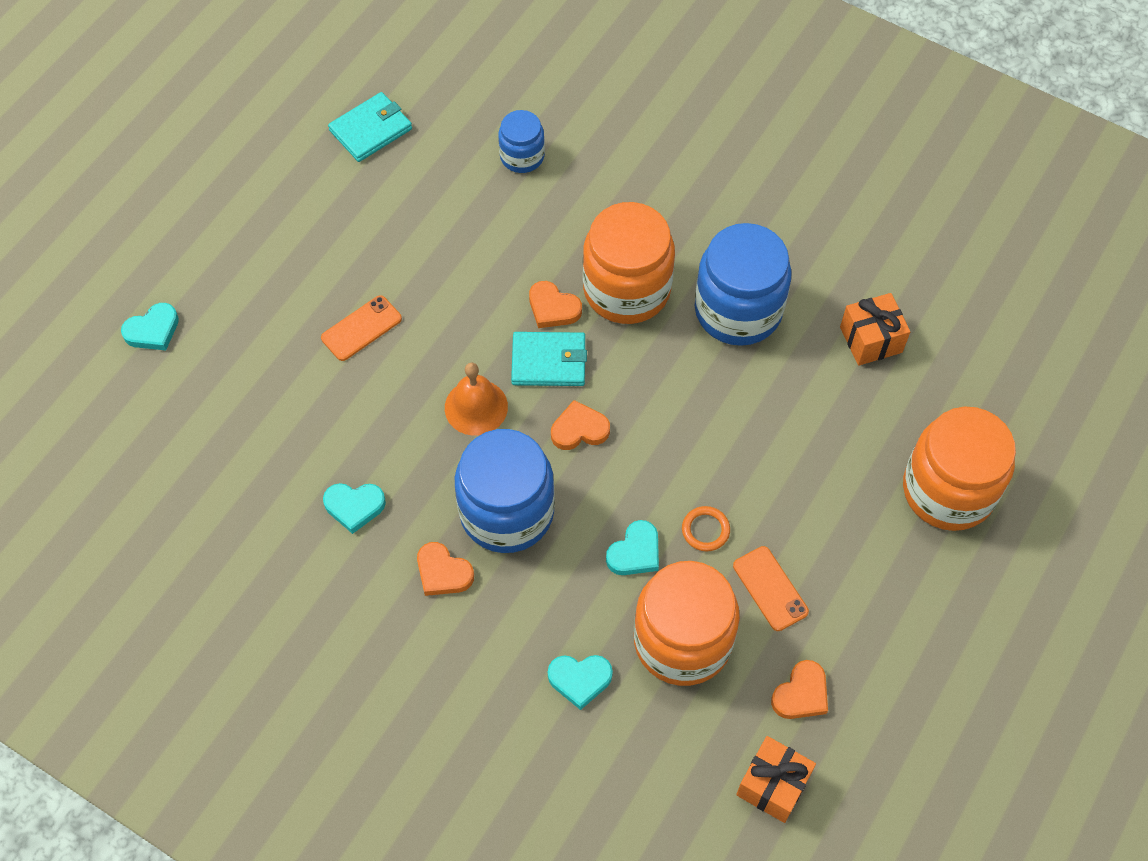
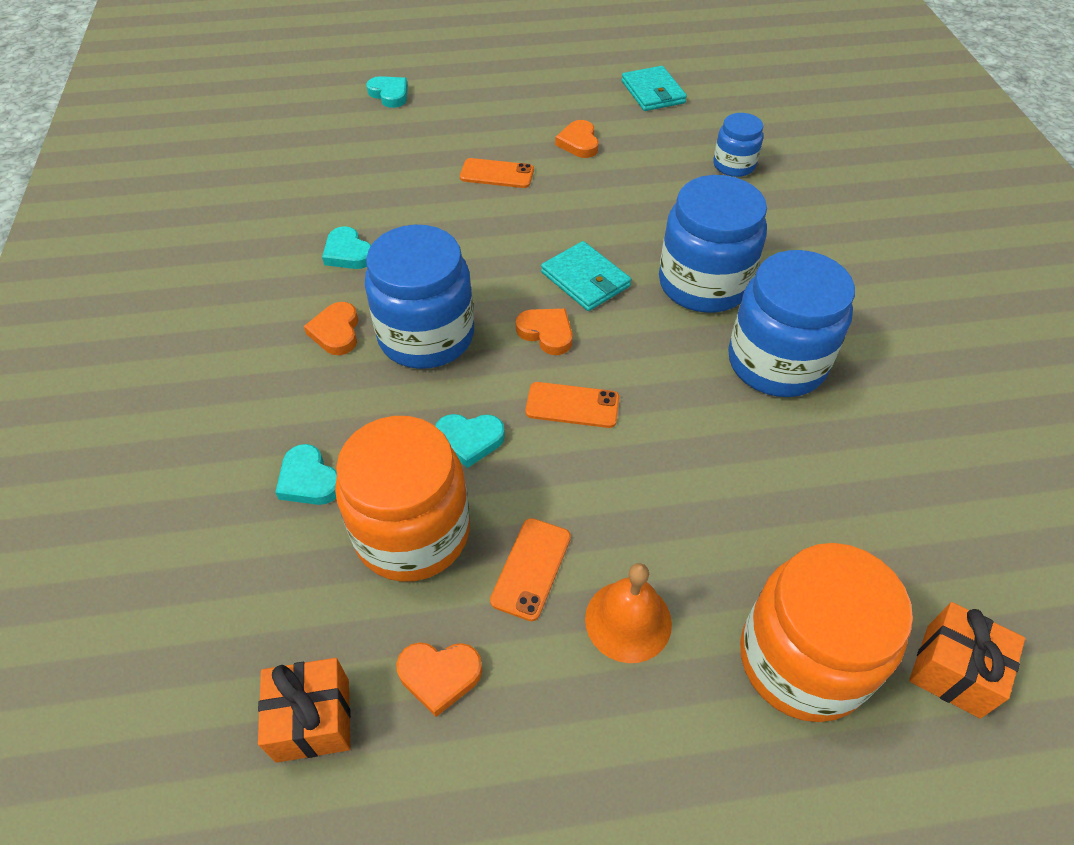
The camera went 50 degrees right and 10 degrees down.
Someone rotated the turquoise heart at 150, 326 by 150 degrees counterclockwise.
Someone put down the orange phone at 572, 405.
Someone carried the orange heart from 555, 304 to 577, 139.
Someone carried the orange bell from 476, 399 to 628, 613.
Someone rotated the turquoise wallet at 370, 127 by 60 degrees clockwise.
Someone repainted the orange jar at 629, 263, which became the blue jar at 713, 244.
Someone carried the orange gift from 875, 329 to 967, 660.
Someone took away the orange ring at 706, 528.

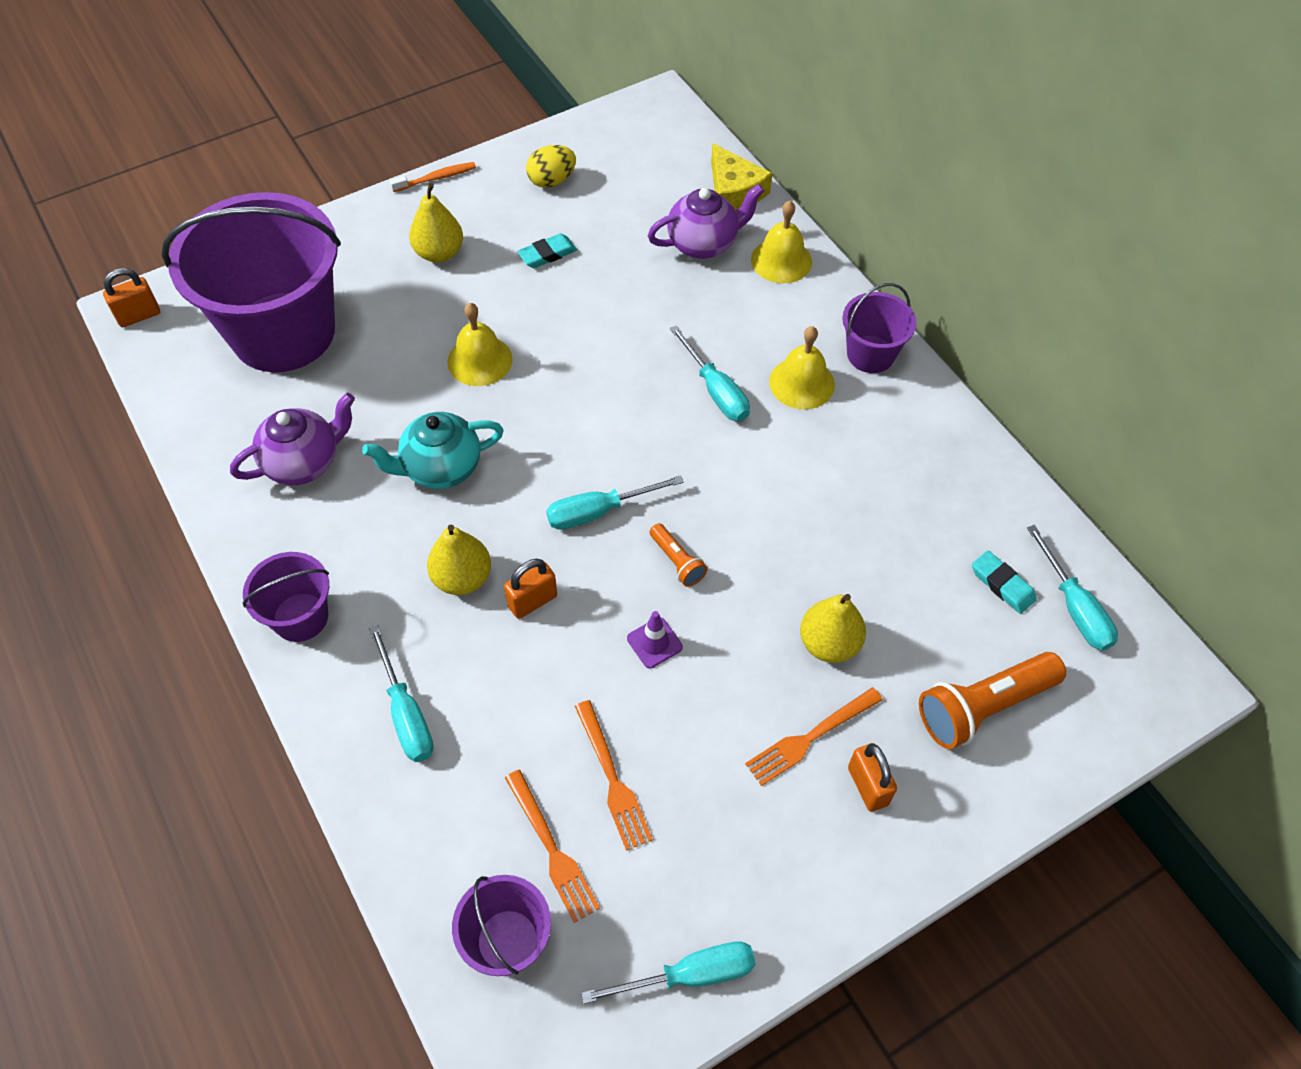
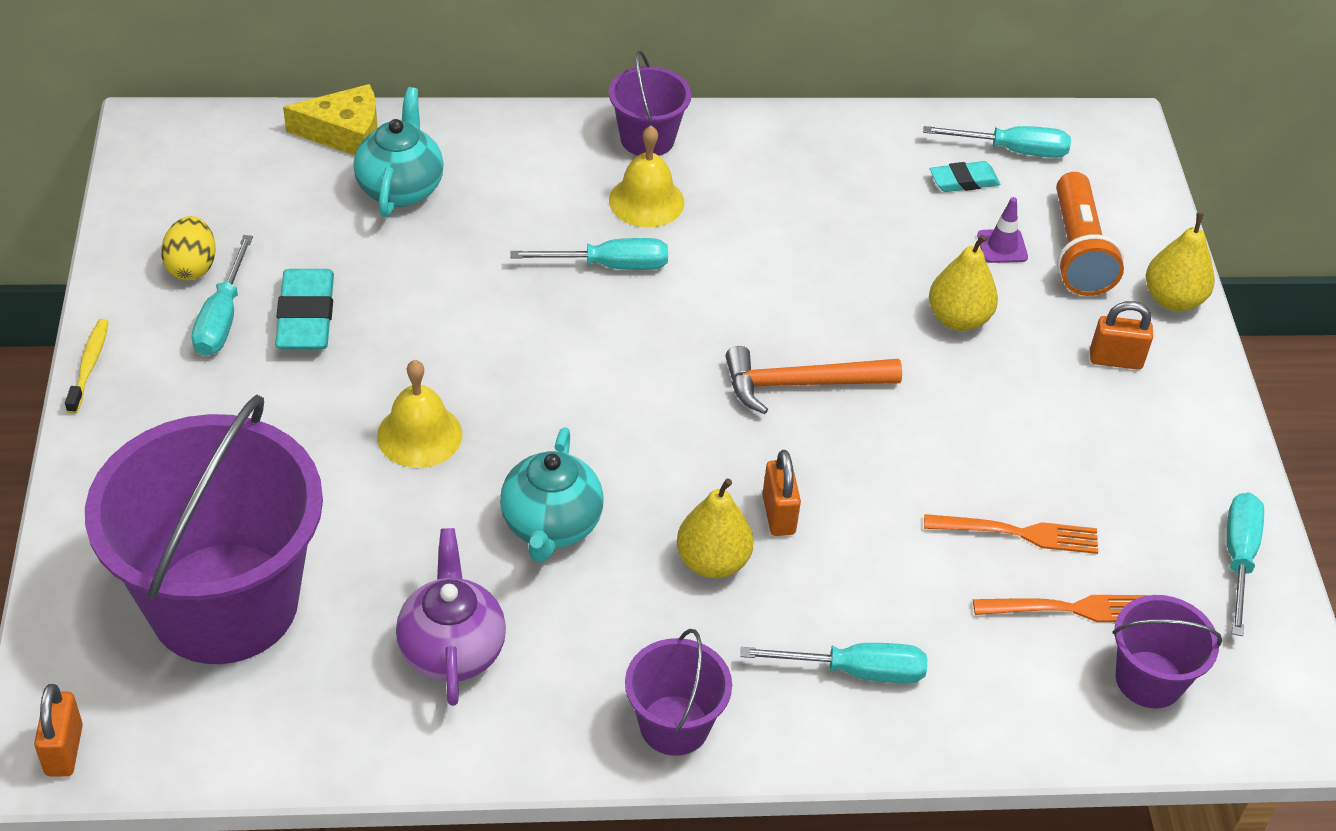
The camera went 65 degrees left and 10 degrees down.
Someone repainted the orange toothbrush at 433, 177, which became the yellow toothbrush at 87, 366.
Someone carried the turquoise screwdriver from 615, 502 to 222, 295.
Someone scaled the turquoise eraser at 547, 250 by 1.63.
Someone repainted the purple teapot at 706, 221, which became the turquoise teapot at 399, 152.
Someone swapped the orange flashlight at 678, 555 for the orange hammer at 813, 380.
Someone carried the purple traffic cone from 655, 639 to 1002, 230.
Someone carried the yellow pear from 436, 223 to 1180, 262.
Someone took away the orange fork at 814, 736.
Someone took away the yellow bell at 781, 242.

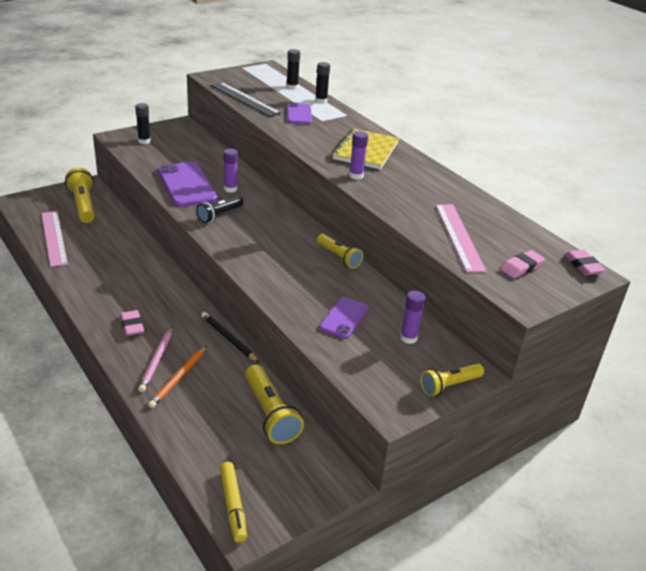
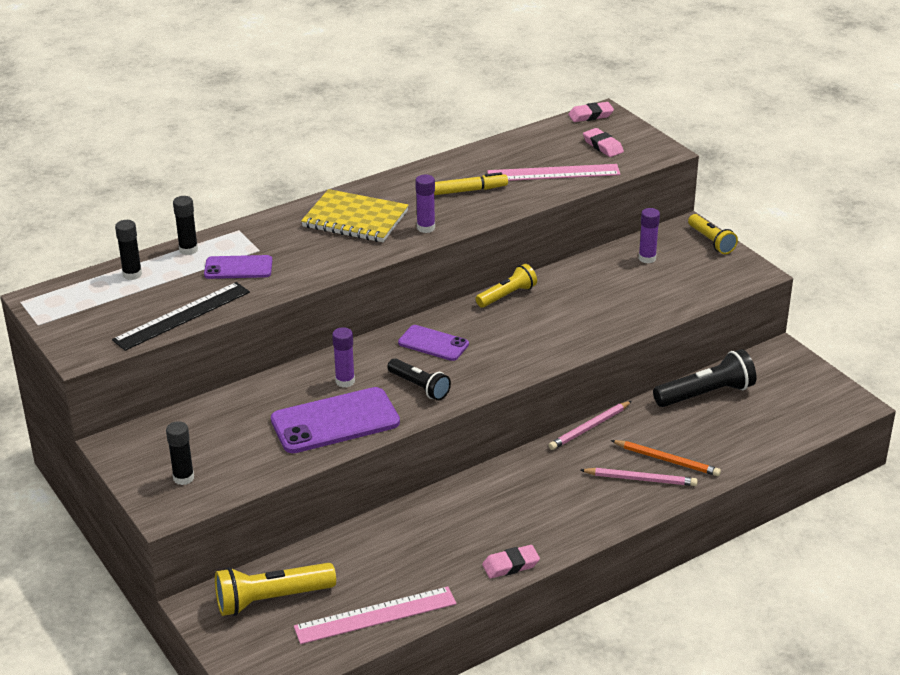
The camera went 85 degrees left and 0 degrees up.
Someone carried the purple phone from 344, 318 to 433, 343.
Someone carried the yellow marker from 233, 502 to 471, 183.
Someone carried the pink eraser from 132, 323 to 511, 561.
Someone repainted the black pencil at 230, 337, which became the pink pencil at 590, 425.
Someone repainted the yellow flashlight at 274, 404, which became the black flashlight at 705, 378.

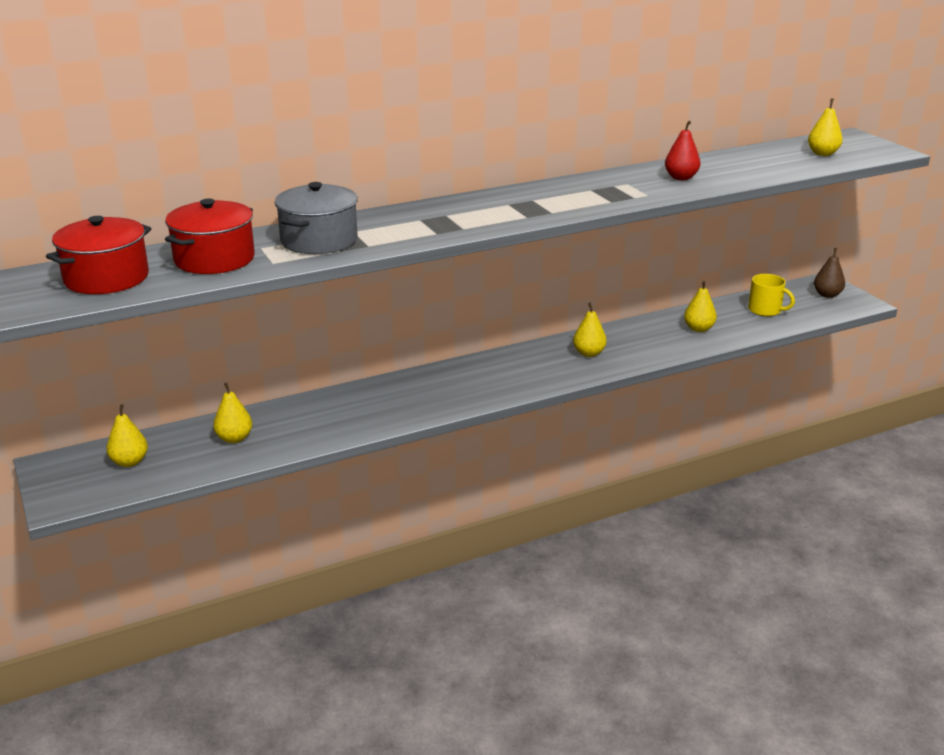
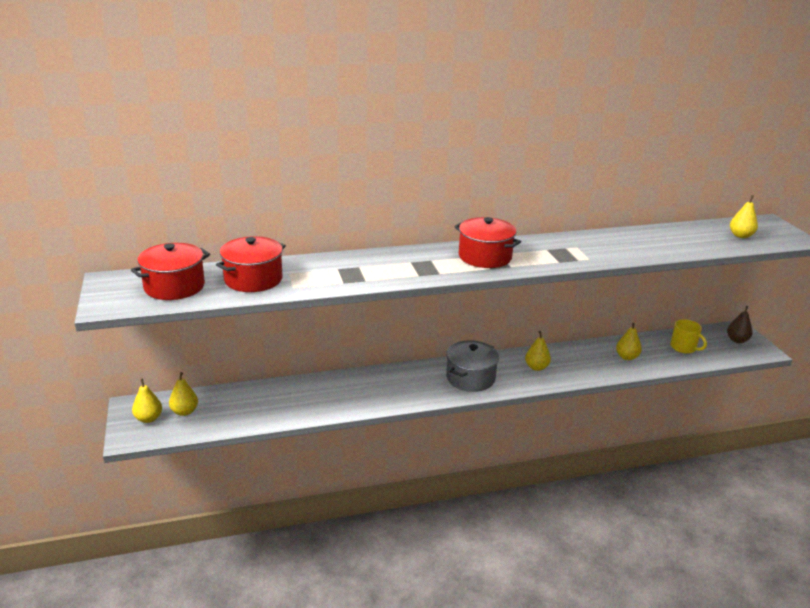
The camera went 10 degrees right and 0 degrees up.
Someone carried the yellow pear from 232, 412 to 147, 401.
Someone carried the grey pot from 316, 218 to 472, 366.
Someone put down the red pot at 487, 242.
Someone took away the red pear at 683, 150.

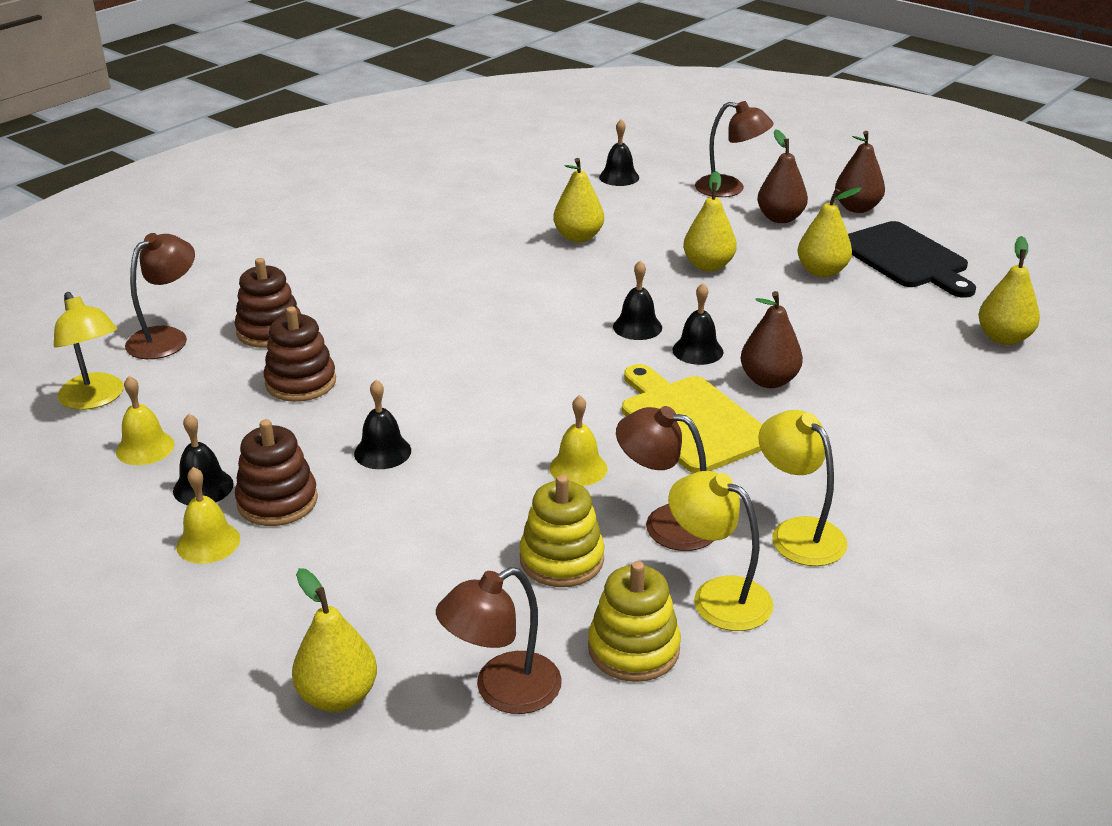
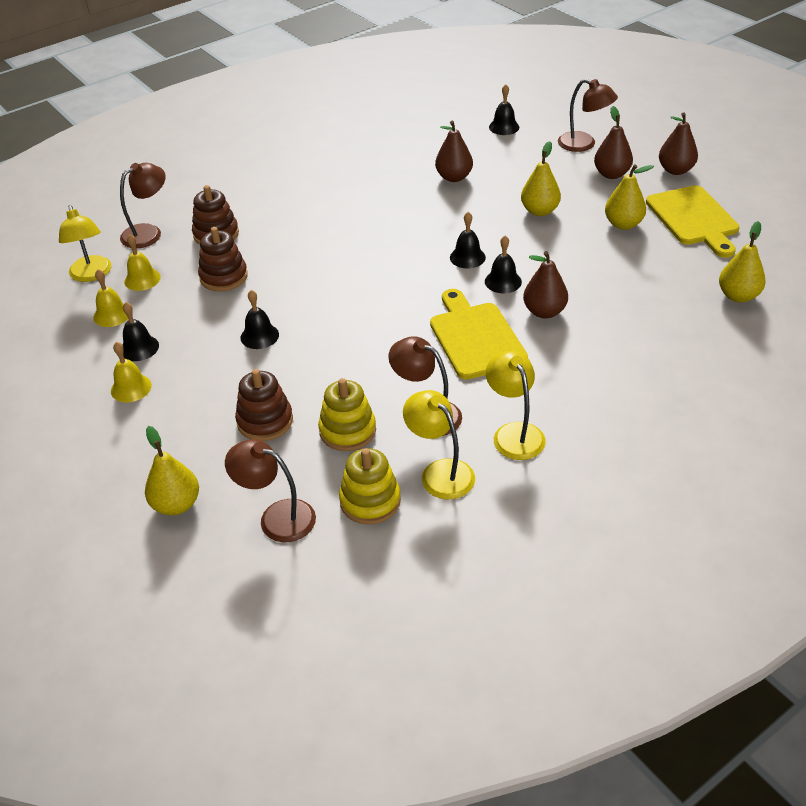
The camera went 15 degrees right and 10 degrees up.
Someone carried the yellow bell from 579, 440 to 142, 262.
Someone rotated the brown lamp at 499, 640 by 45 degrees clockwise.
Someone carried the brown stacking toy from 276, 472 to 264, 405.
Someone repainted the yellow pear at 578, 200, which became the brown pear at 454, 151.
Someone repainted the black cutting board at 912, 259, which became the yellow cutting board at 693, 221.

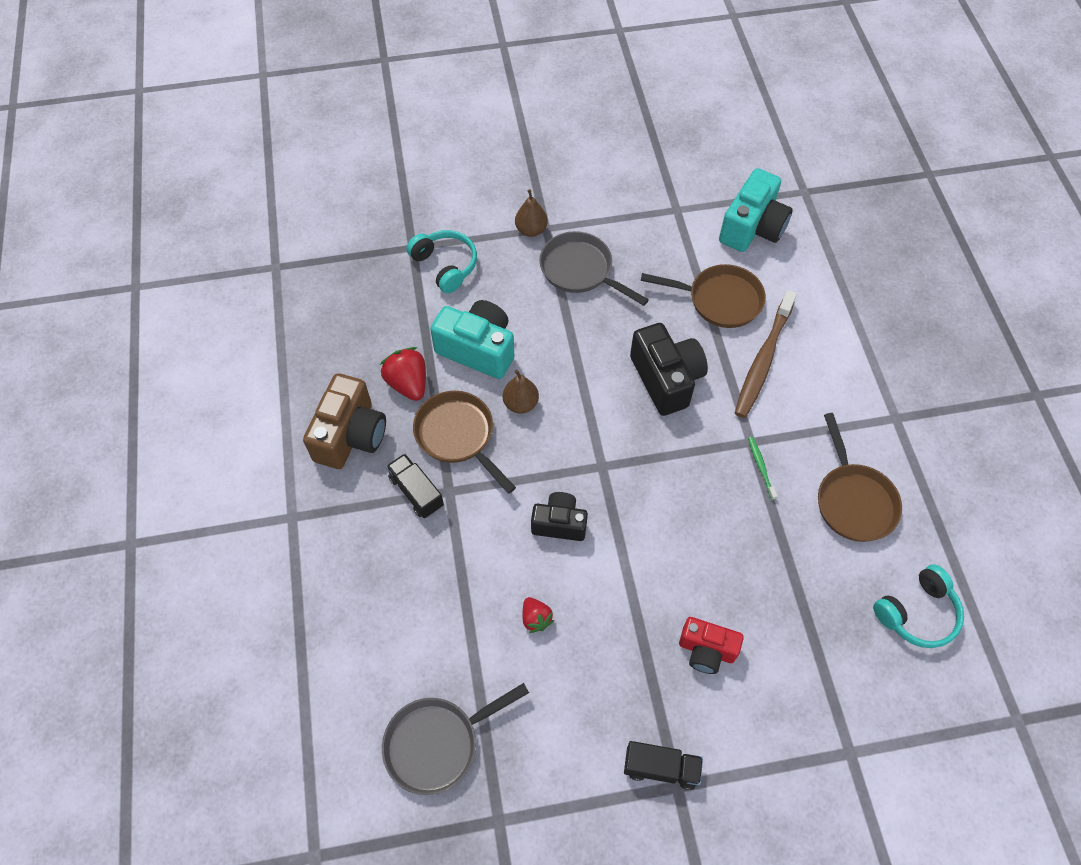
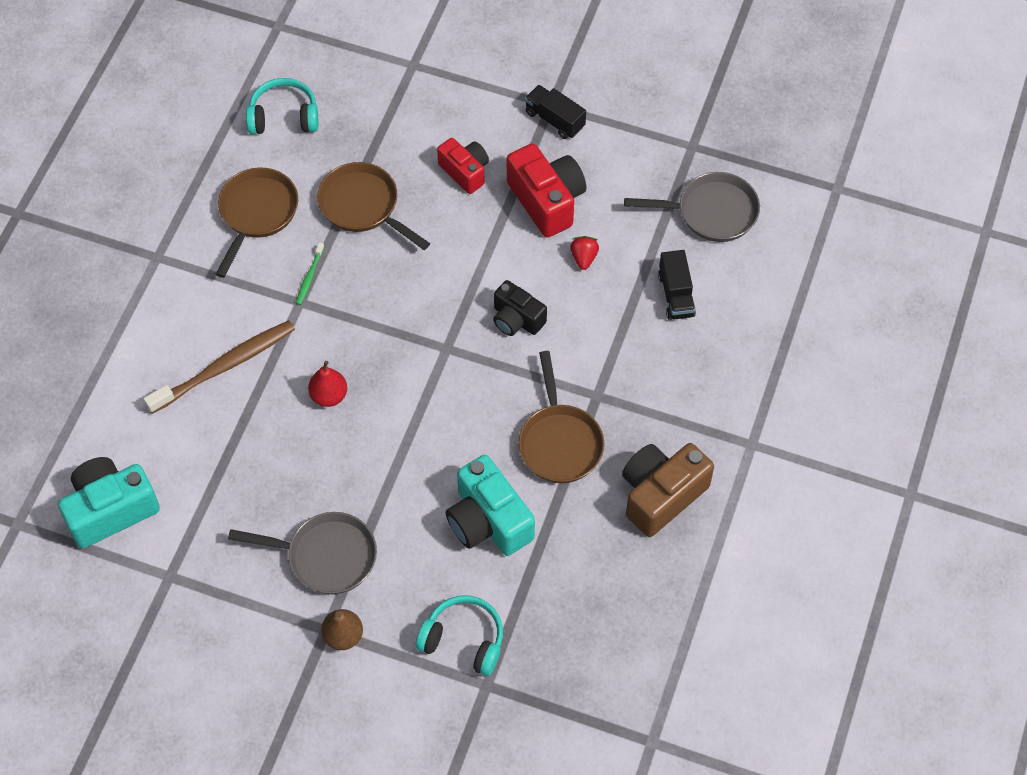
The camera went 150 degrees left and 0 degrees up.
Someone rotated the grey pan at 594, 268 by 60 degrees counterclockwise.
Someone swapped the black camera at 669, 369 for the red pear at 327, 384.
Someone carried the brown pan from 703, 296 to 373, 206.
Someone rotated the turquoise headphones at 442, 261 by 120 degrees clockwise.
Someone put down the red camera at 546, 190.
Someone carried the black truck from 415, 486 to 677, 285.
Someone took away the red strawberry at 403, 374.
Someone took away the brown pear at 521, 391.

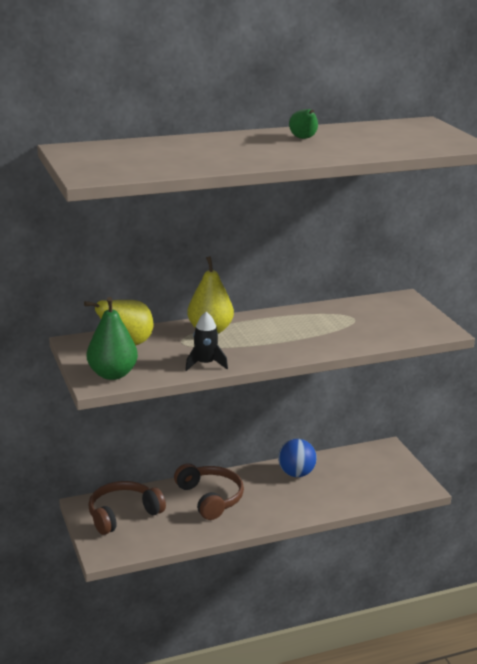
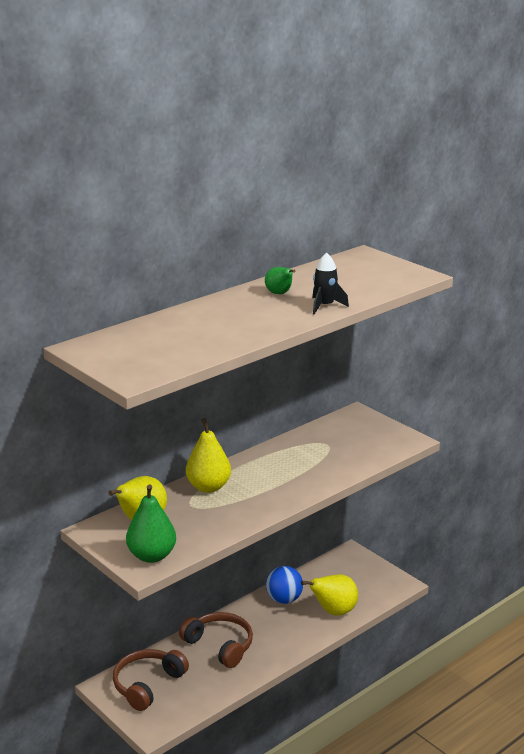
The camera went 20 degrees left and 0 degrees up.
Someone put down the yellow pear at 329, 595.
Someone carried the black rocket from 206, 341 to 330, 284.

